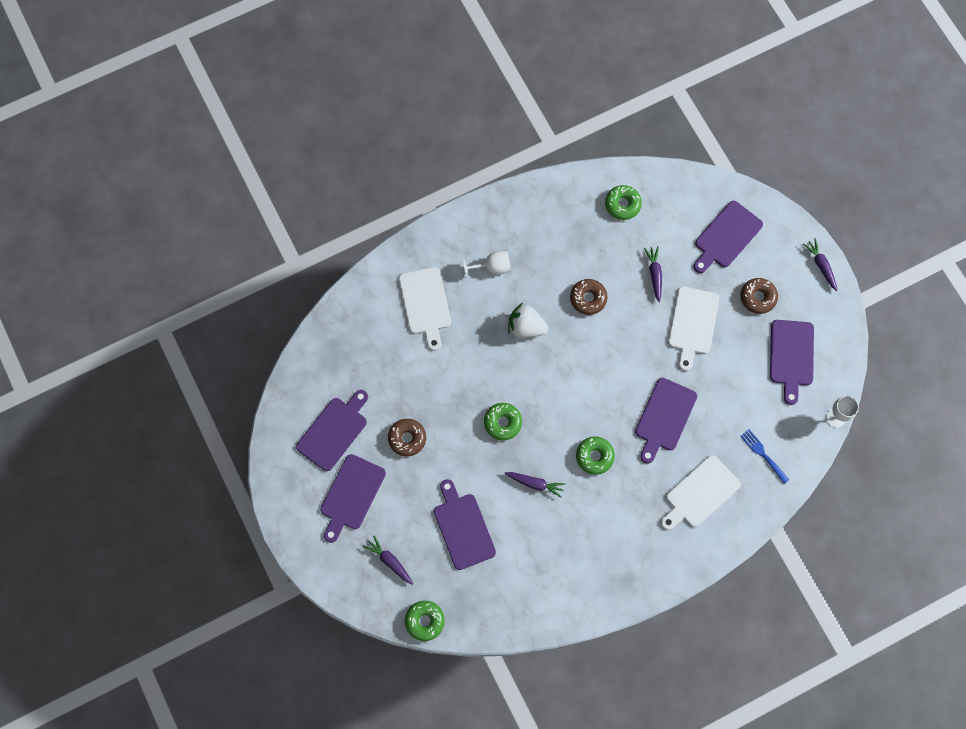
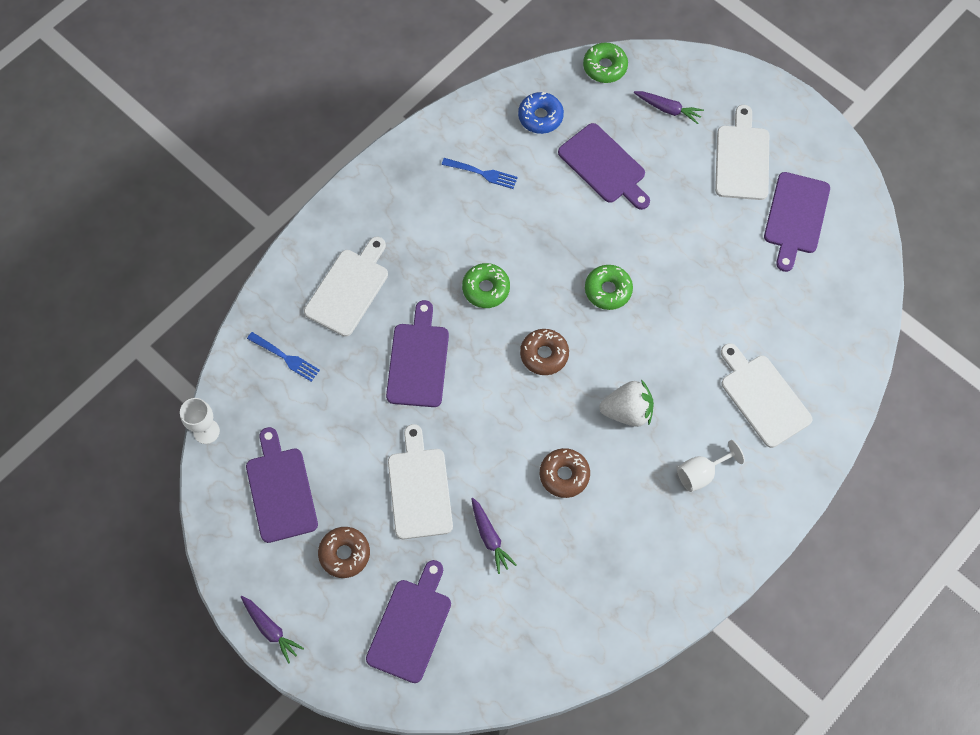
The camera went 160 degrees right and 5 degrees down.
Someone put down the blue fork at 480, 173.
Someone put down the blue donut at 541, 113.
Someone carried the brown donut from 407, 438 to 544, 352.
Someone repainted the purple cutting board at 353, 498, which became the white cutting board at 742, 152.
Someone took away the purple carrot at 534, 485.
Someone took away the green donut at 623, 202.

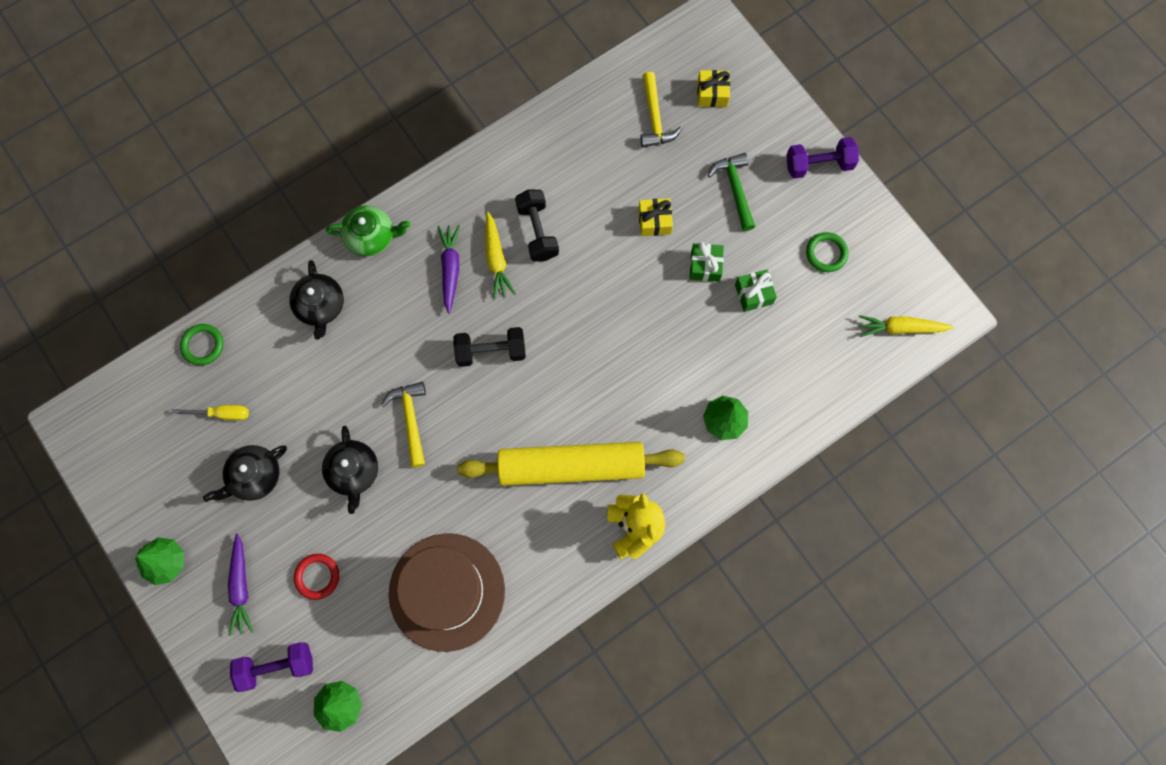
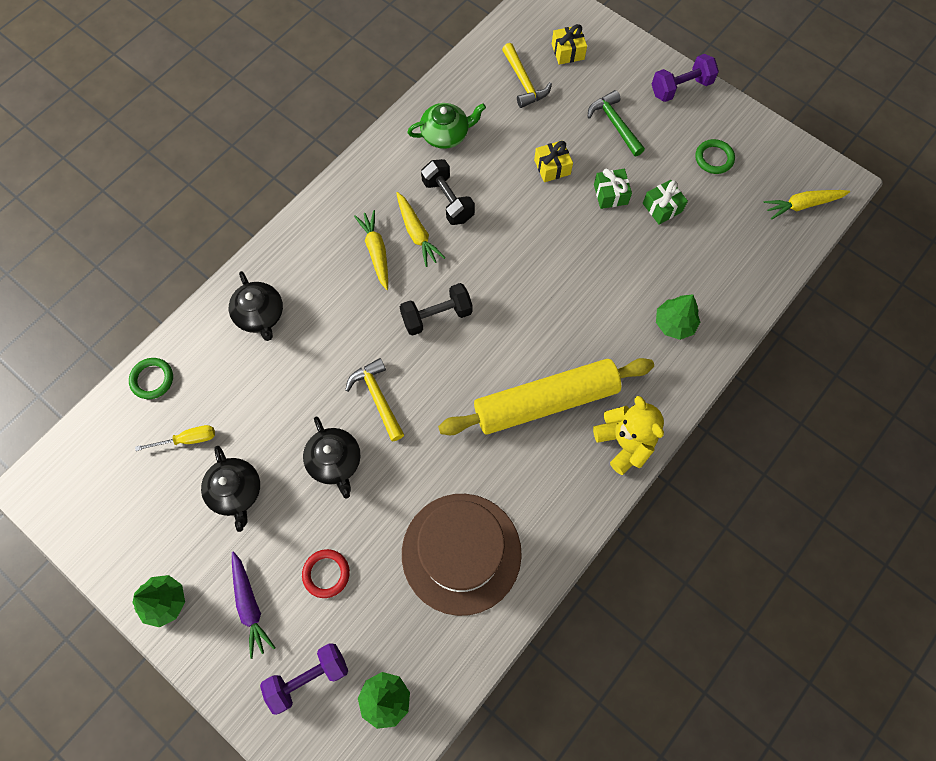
The camera went 15 degrees left and 5 degrees down.
Someone rotated the black teapot at 245, 473 by 60 degrees counterclockwise.
Someone repainted the purple carrot at 449, 269, which became the yellow carrot at 371, 250.
Someone carried the green teapot from 368, 230 to 447, 126.

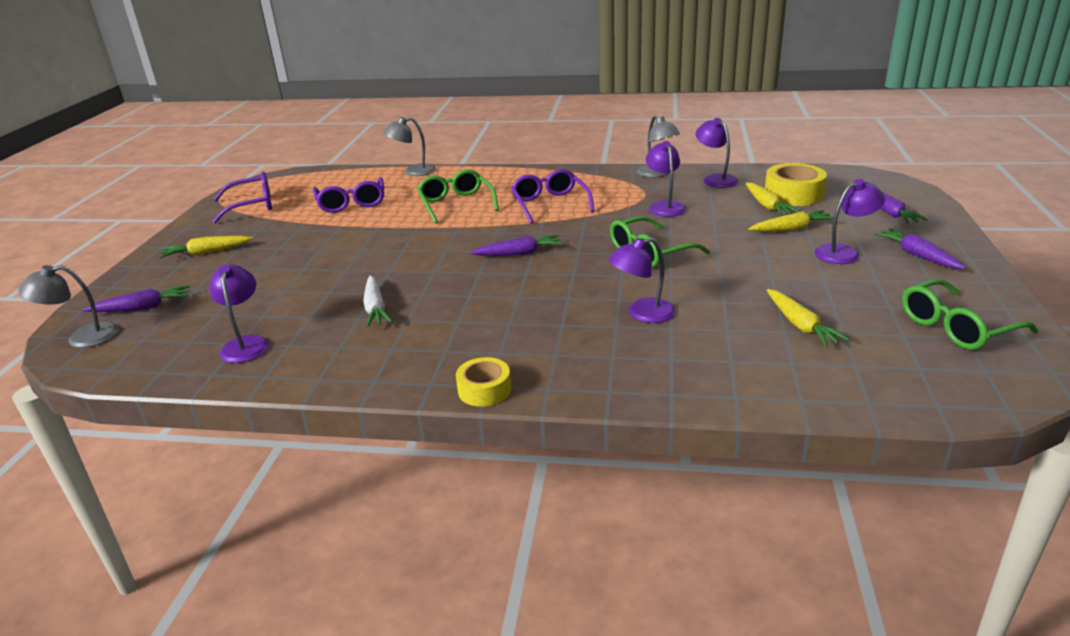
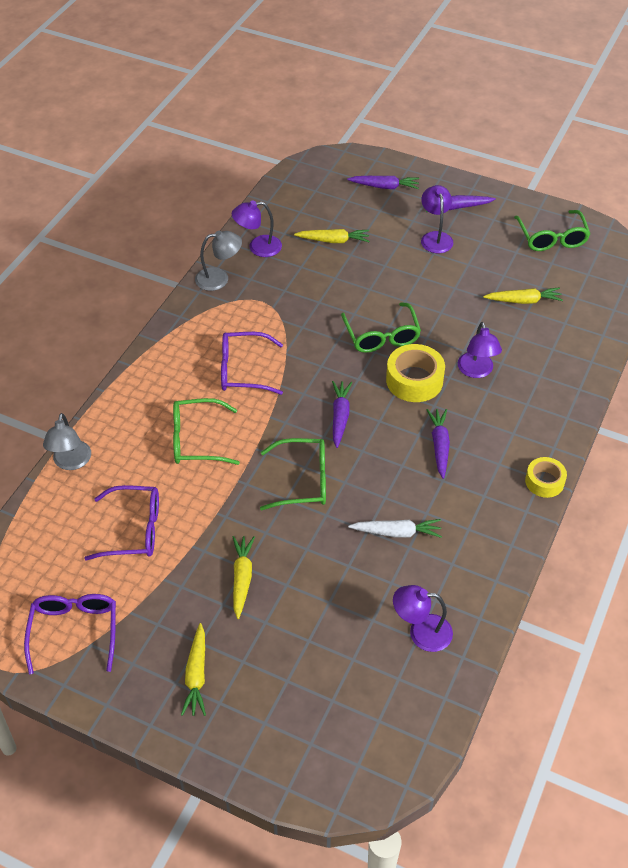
The camera went 75 degrees left and 20 degrees up.
Someone carried the yellow carrot from 791, 221 to 244, 577.
Someone put down the green glasses at 293, 474.
Someone carried the yellow tape from 796, 184 to 415, 373.
Someone carried the purple carrot from 136, 298 to 438, 444.
Someone took away the grey lamp at 68, 306.
Someone took away the purple lamp at 666, 179.

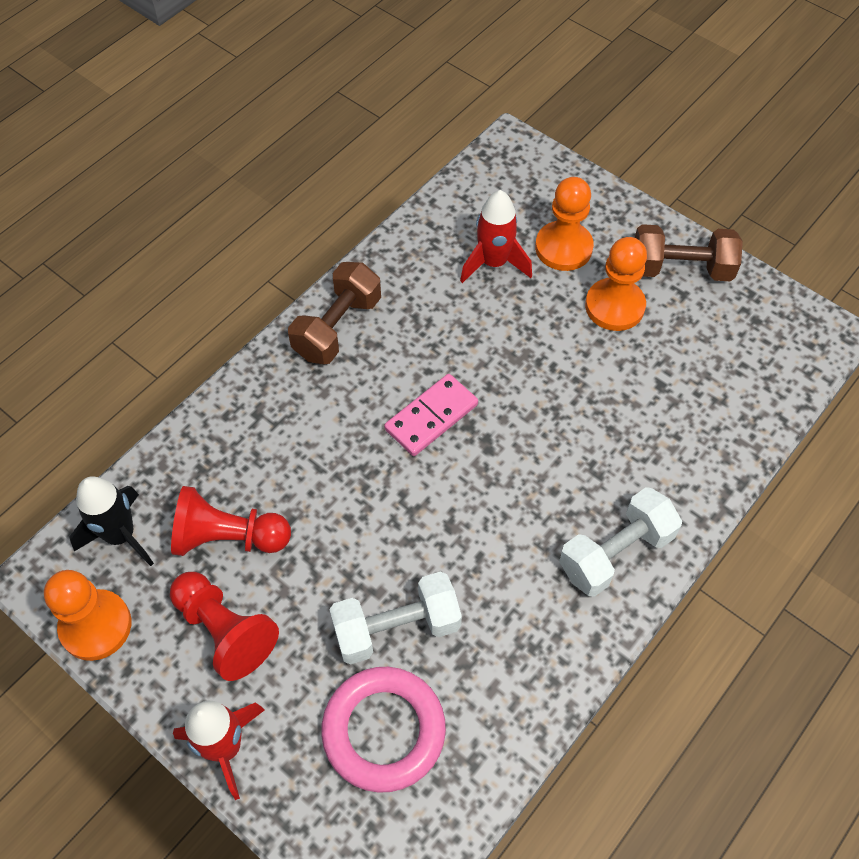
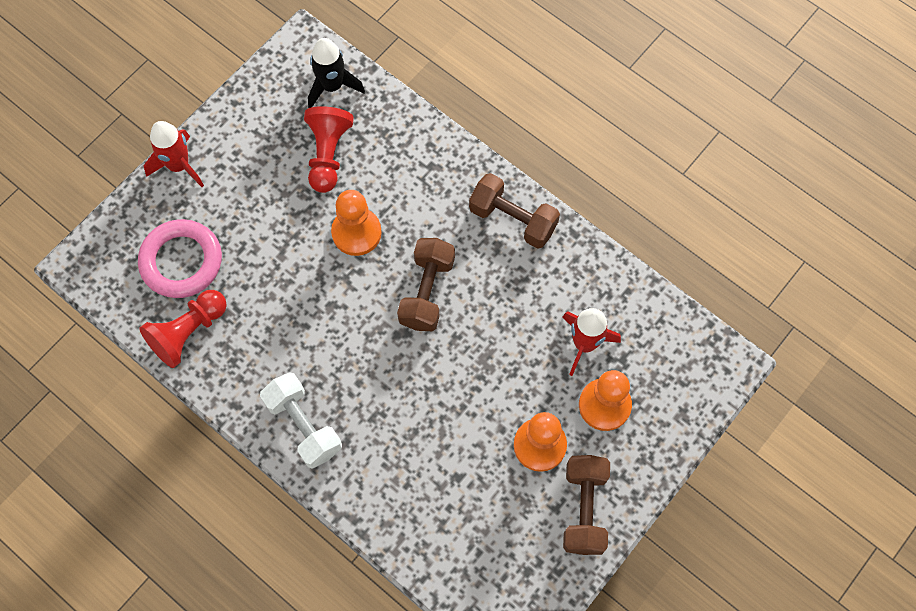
The camera went 90 degrees right and 10 degrees up.
Someone carried the red pawn from 224, 626 to 183, 329.
Someone carried the orange pawn from 87, 615 to 356, 223.
Someone swapped the pink domino at 431, 415 for the brown dumbbell at 426, 284.
Someone took away the white dumbbell at 395, 618.

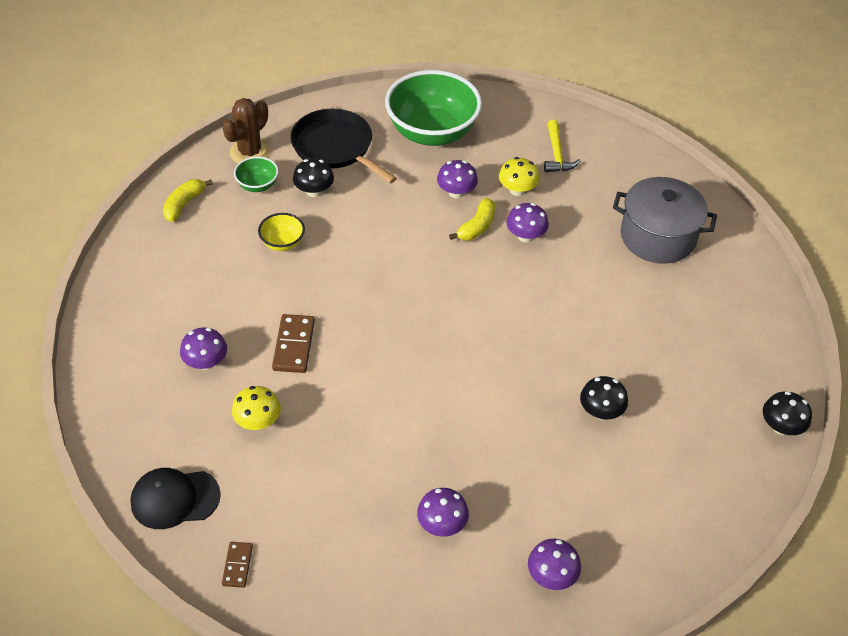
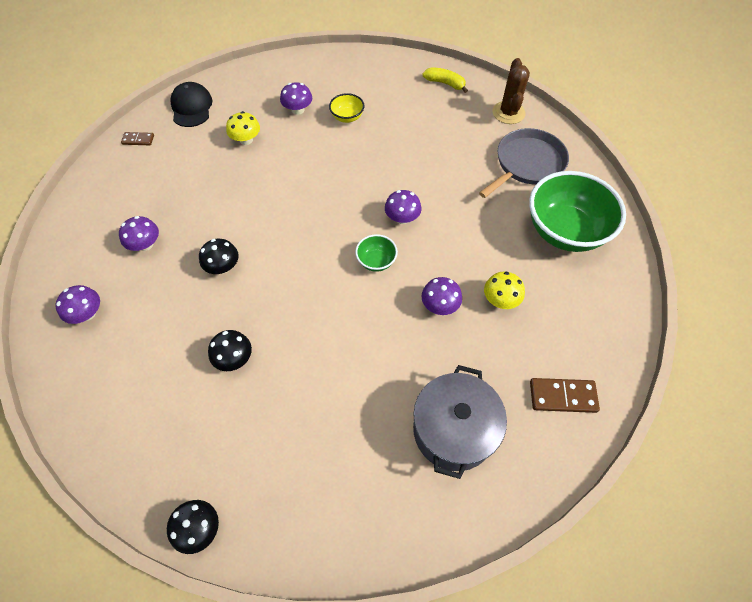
The camera went 90 degrees right and 10 degrees up.
Someone carried the black mushroom from 313, 178 to 219, 256.
Someone carried the yellow bowl from 281, 232 to 347, 108.
Someone carried the green bowl from 256, 174 to 376, 253.
Someone carried the purple mushroom from 457, 179 to 403, 207.
Someone repainted the black pan at 343, 146, which became the grey pan at 524, 163.
Someone rotated the brown cactus at 246, 131 by 60 degrees clockwise.
Someone carried the brown domino from 293, 343 to 565, 395.
Someone took away the yellow banana at 472, 219.
Someone took away the yellow hammer at 562, 146.

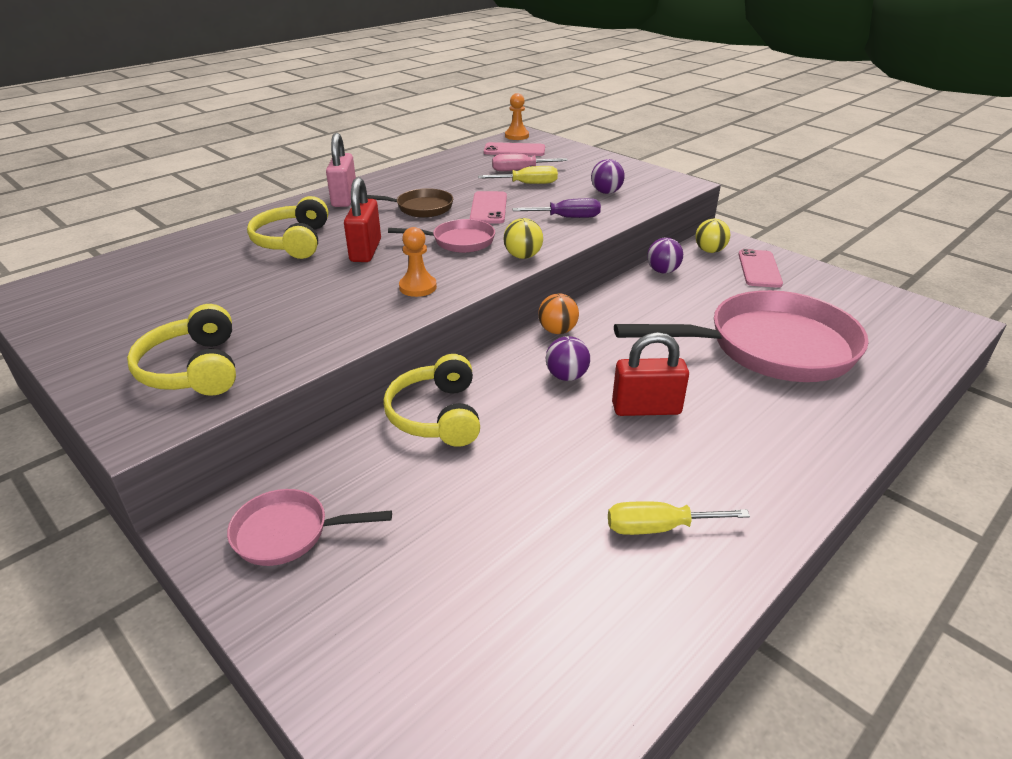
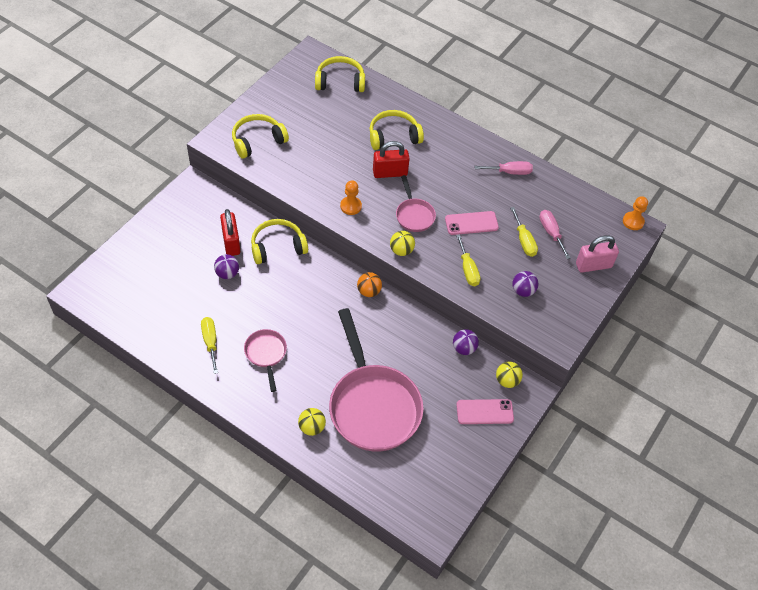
The camera went 75 degrees right and 20 degrees up.
Someone carried the purple ball from 568, 358 to 226, 266.
Someone carried the red padlock from 650, 374 to 230, 232.
Someone carried the pink pan from 309, 527 to 265, 360.
Someone put down the yellow ball at 312, 422.
Someone put down the yellow headphones at 340, 74.
Someone repainted the purple screwdriver at 556, 208, which became the yellow screwdriver at 468, 260.
Someone put down the pink screwdriver at 503, 168.
Someone carried the pink padlock from 341, 170 to 597, 254.
Someone took away the brown pan at 410, 203.
Someone took away the pink phone at 514, 149.

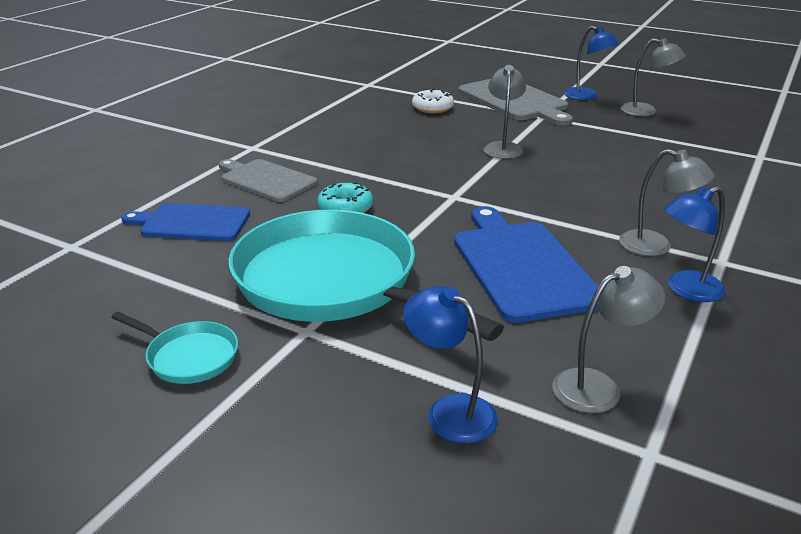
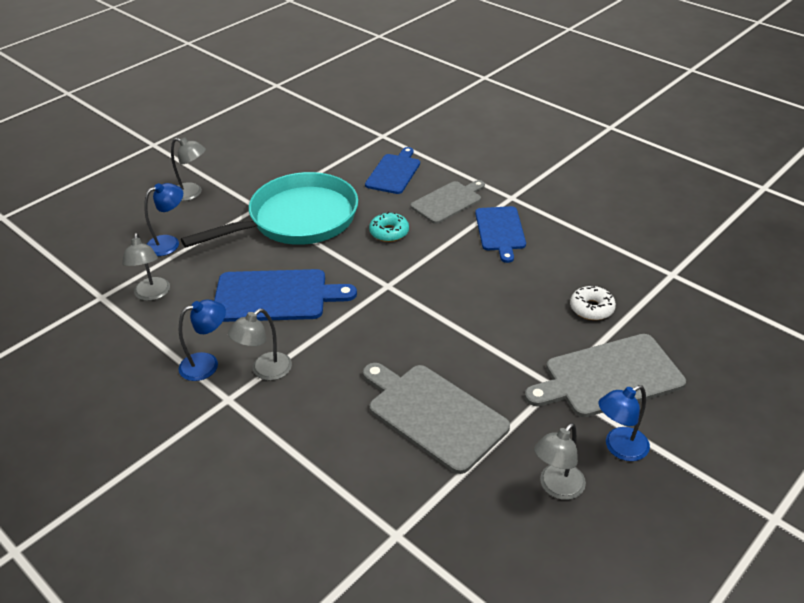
The camera went 105 degrees right and 10 degrees up.
Someone carried the grey lamp from 504, 112 to 188, 169.
Someone rotated the blue lamp at 694, 244 by 75 degrees clockwise.
Someone put down the grey cutting board at 436, 418.
Someone put down the blue cutting board at 500, 234.
Someone took away the turquoise pan at 174, 348.

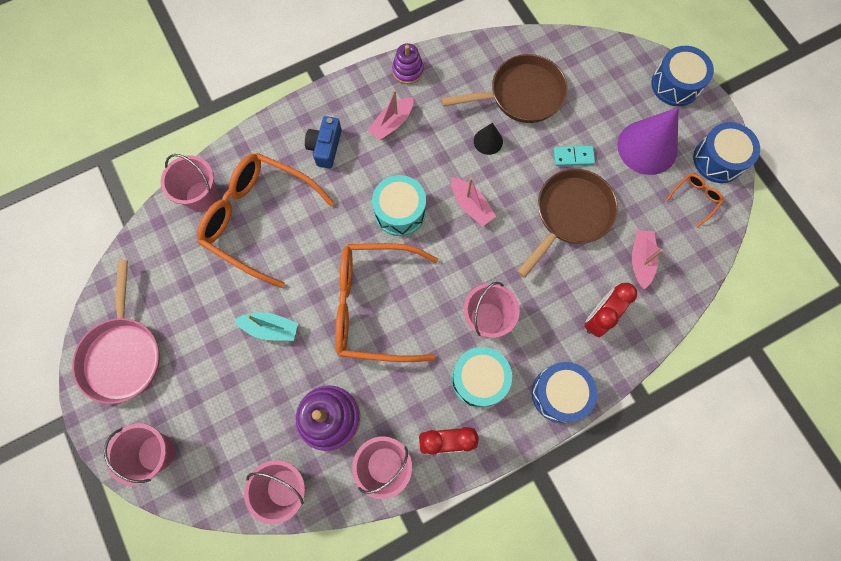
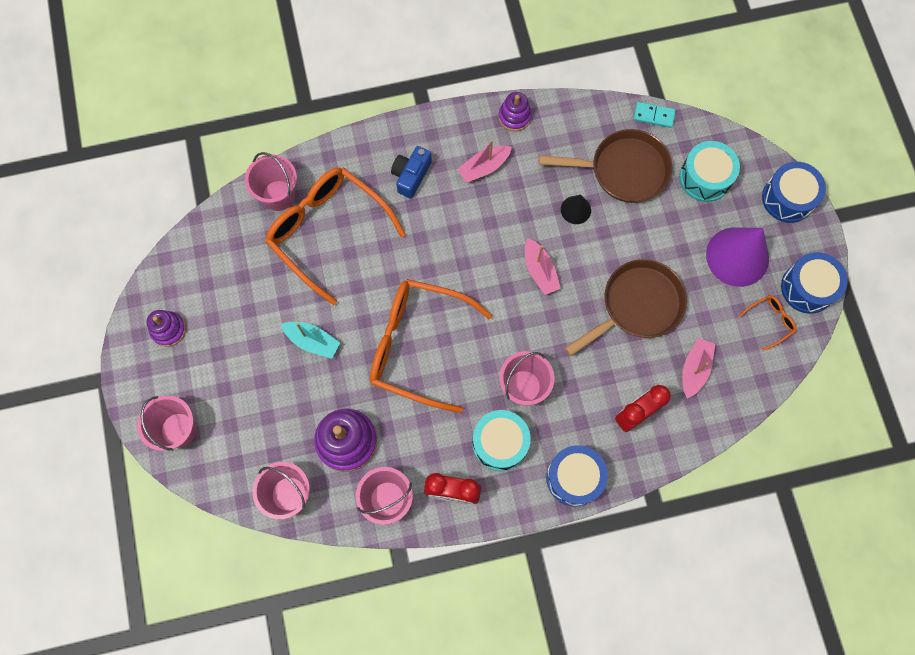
The camera went 15 degrees right and 0 degrees up.
Someone swapped the pink pan at 116, 332 for the purple stacking toy at 166, 328.
Someone carried the turquoise domino from 574, 156 to 655, 115.
Someone carried the turquoise drum from 399, 205 to 709, 171.

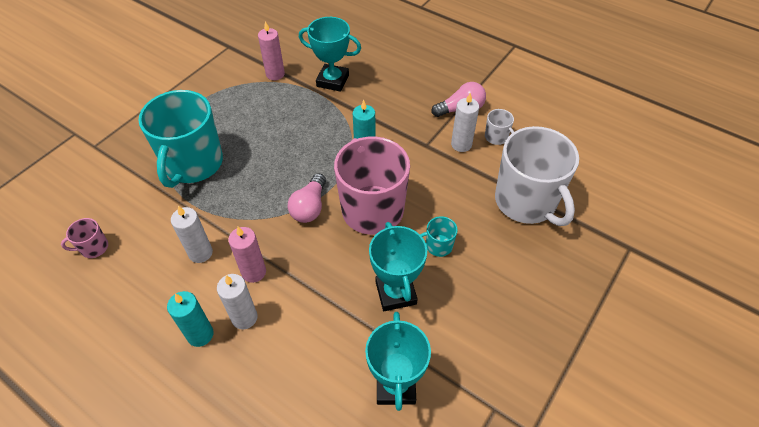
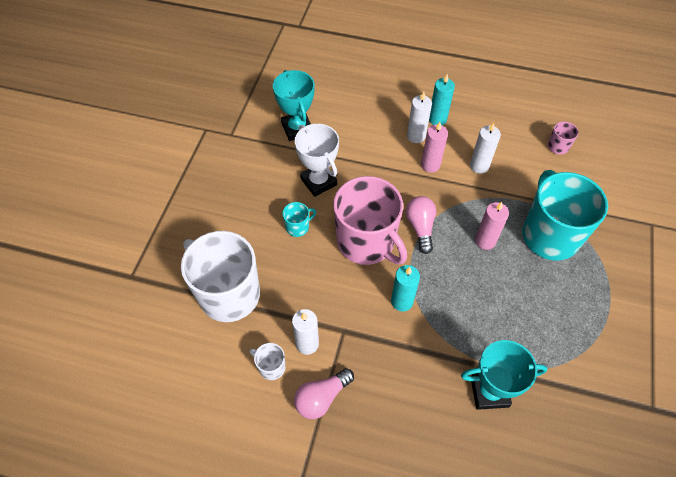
The camera went 160 degrees right and 5 degrees up.
Someone repainted the turquoise trophy at 398, 266, which became the white trophy at 317, 160.
Someone carried the pink candle from 271, 50 to 492, 226.

